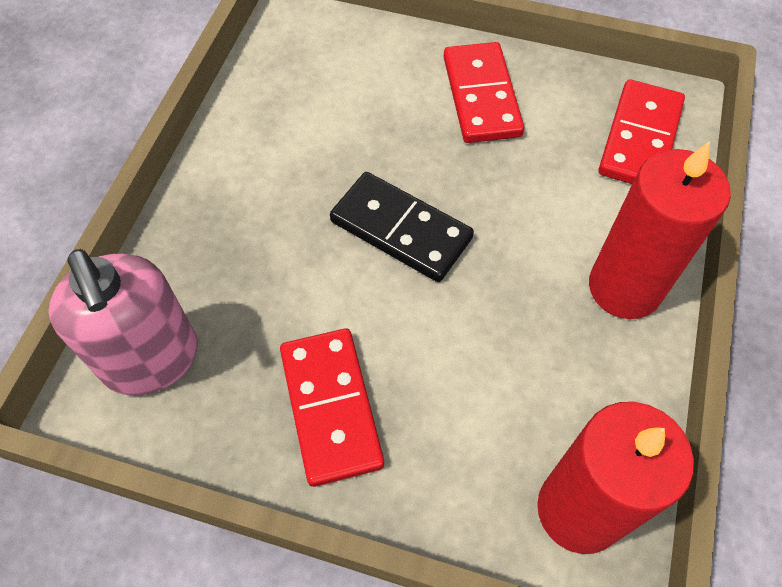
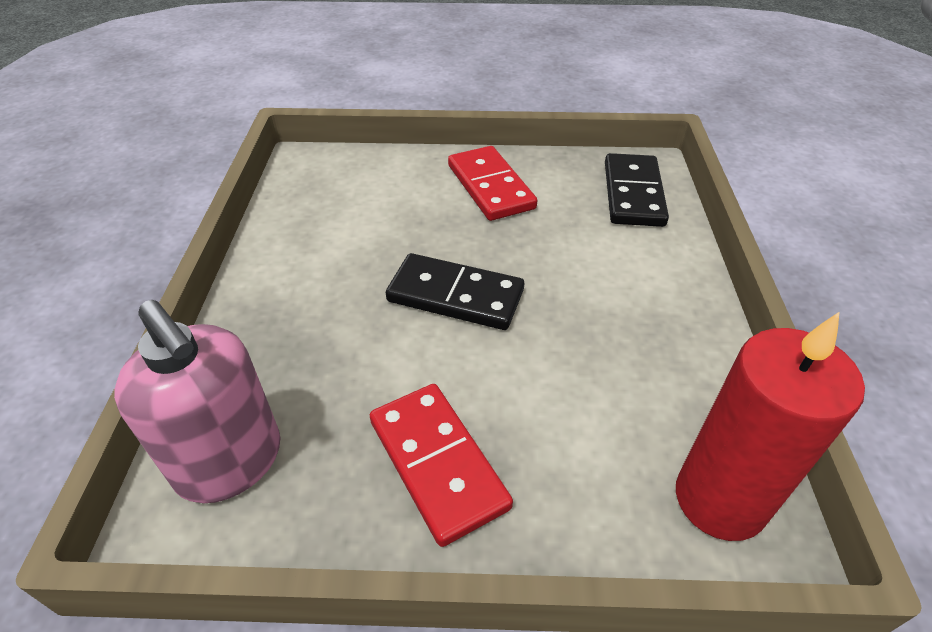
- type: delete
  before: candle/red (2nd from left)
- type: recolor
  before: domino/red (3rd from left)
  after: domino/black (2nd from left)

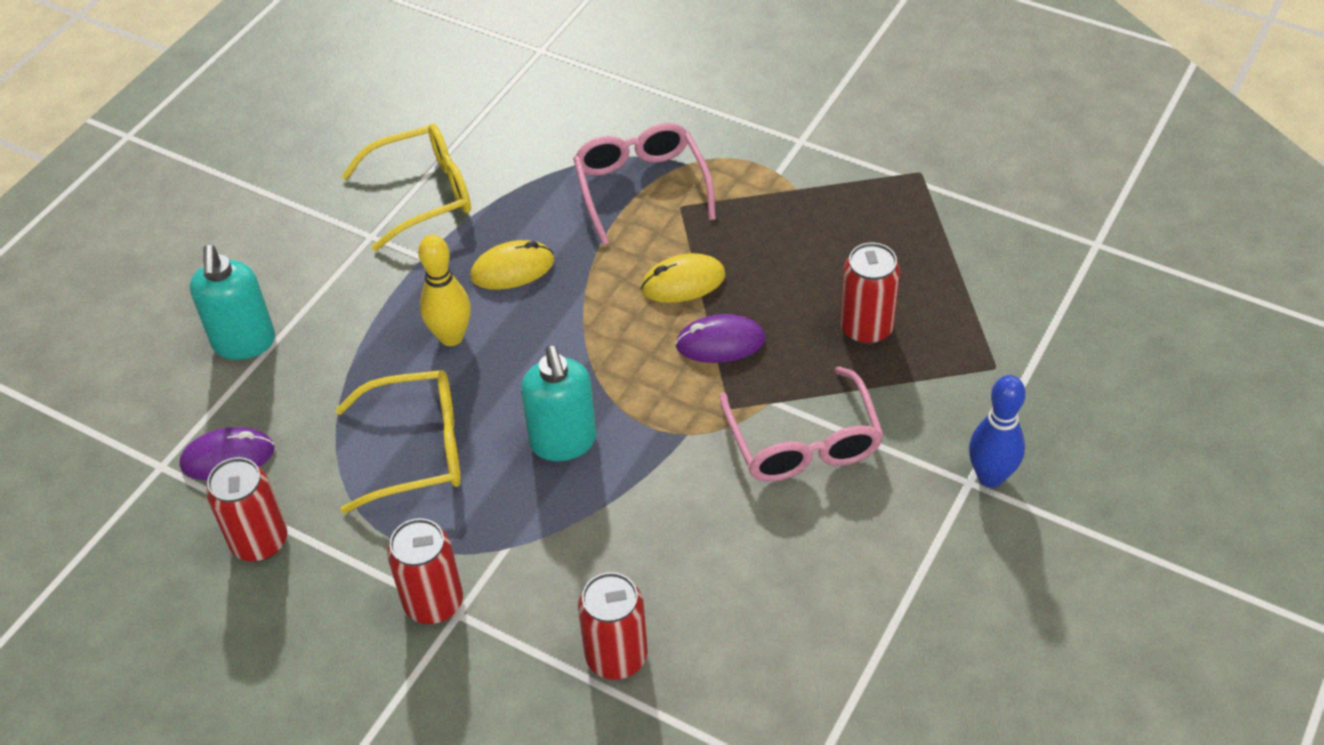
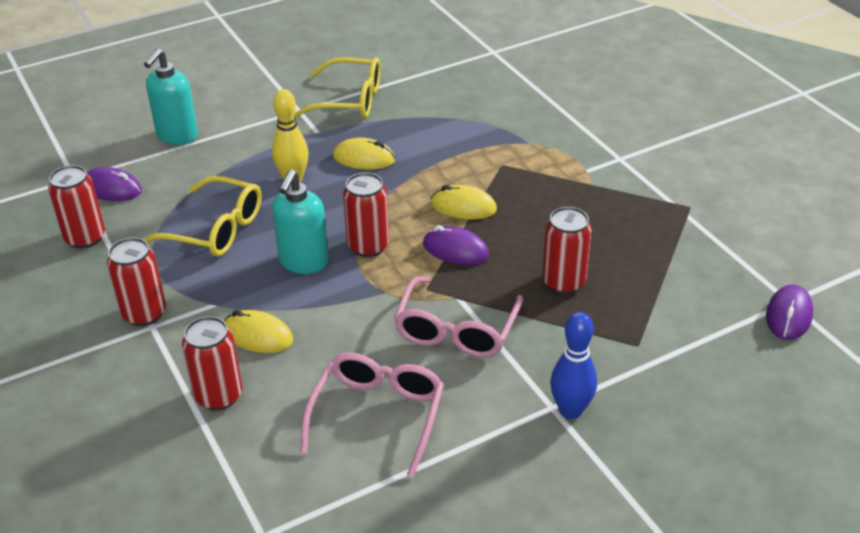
- type: move
  before: glasses/pink (1st from left)
- type: insert
  after: mouse/yellow (1st from left)
- type: insert
  after: can/red (4th from left)
- type: insert
  after: mouse/purple (3rd from left)

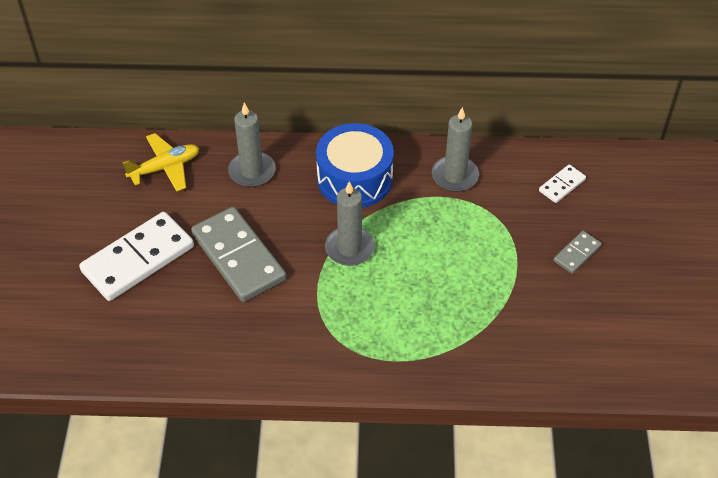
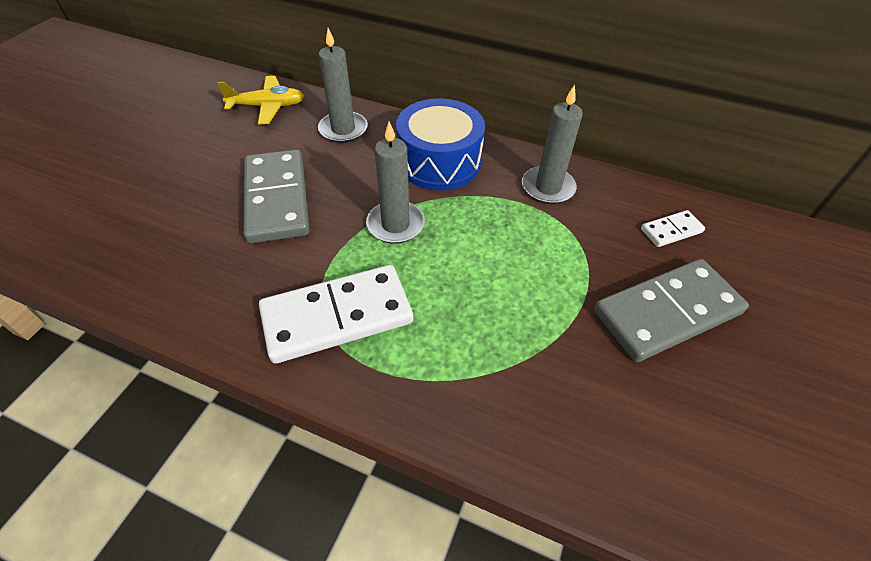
- type: move
  before: domino/white (1st from left)
- type: resize
  before: domino/grey (2nd from left)
  scale: 2.12

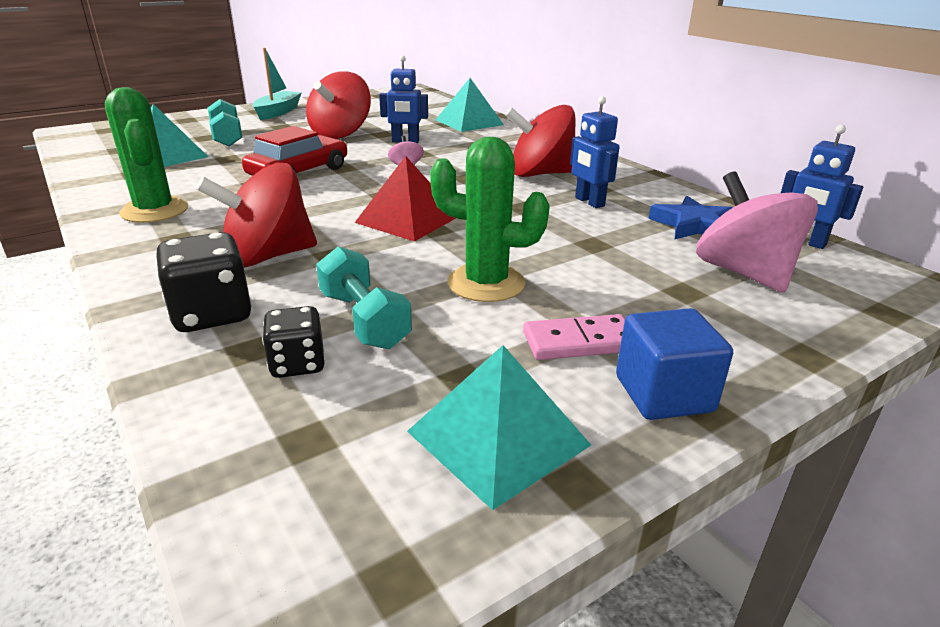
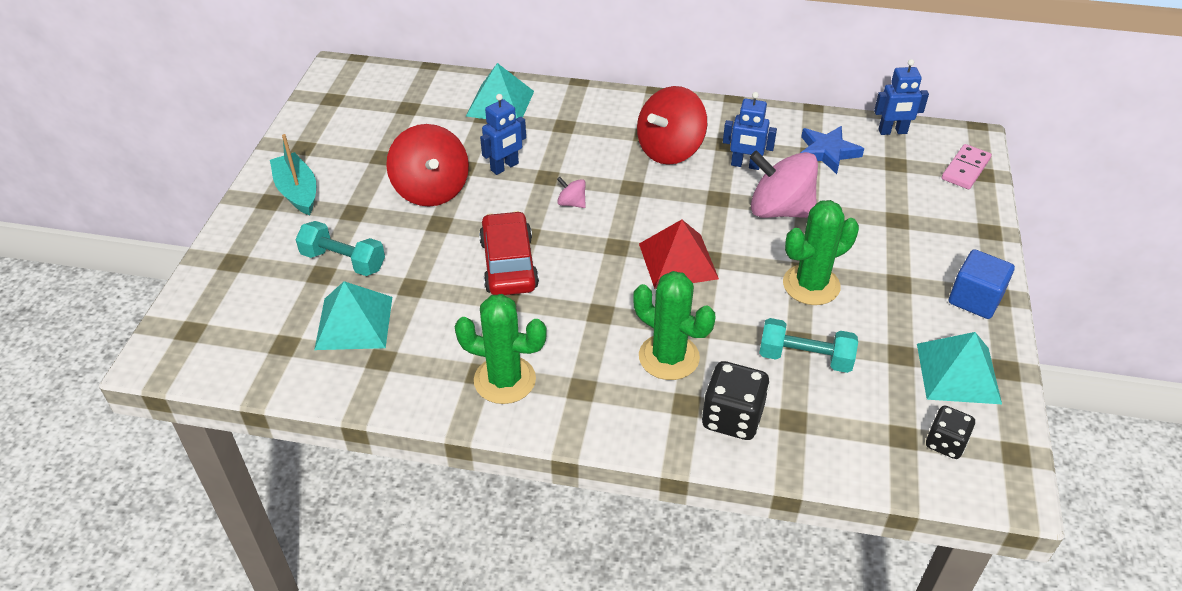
- type: replace
  before: spinning top/red (1st from left)
  after: cactus/green (2nd from left)
- type: move
  before: dice/black (2nd from left)
- type: move
  before: domino/pink
- type: move
  before: spinning top/pink (2nd from left)

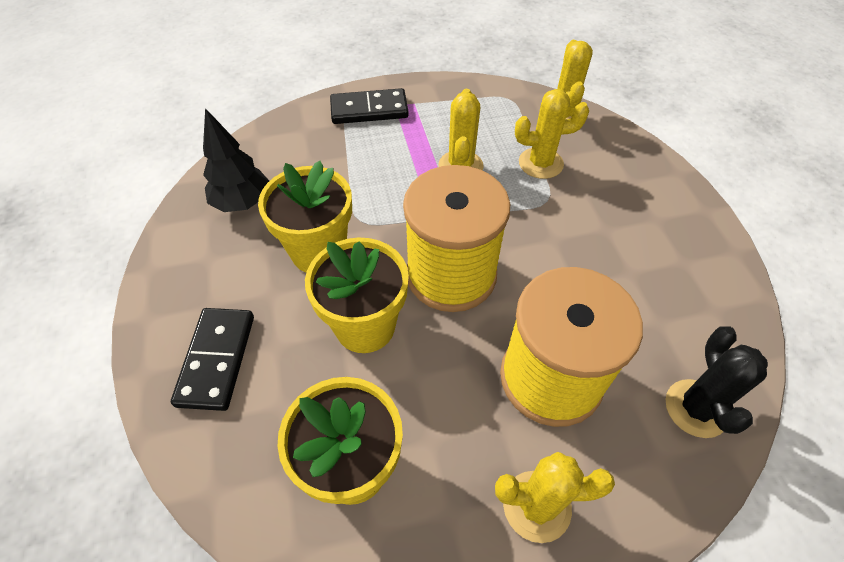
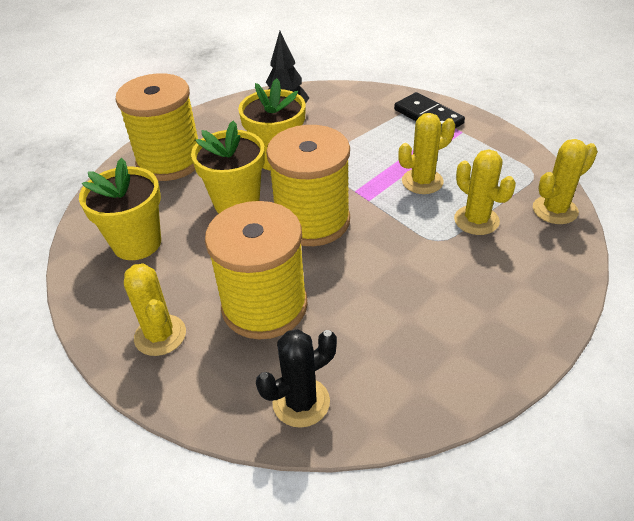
- type: replace
  before: domino/black (1st from left)
  after: spool/yellow (1st from left)

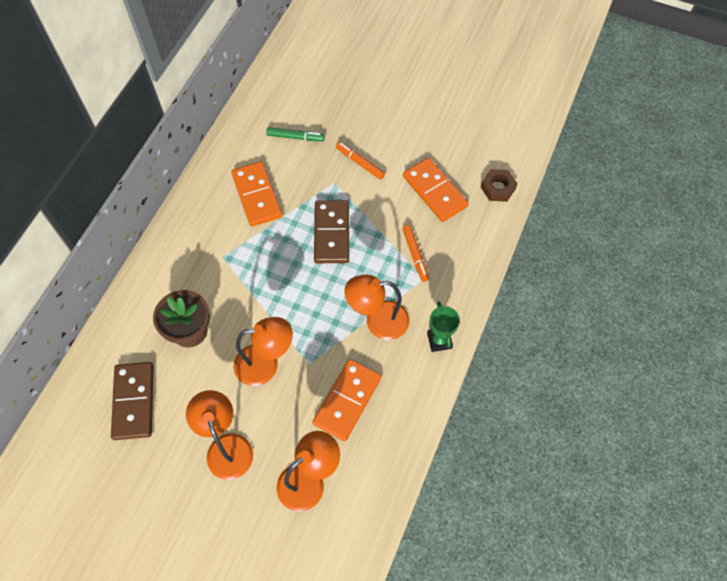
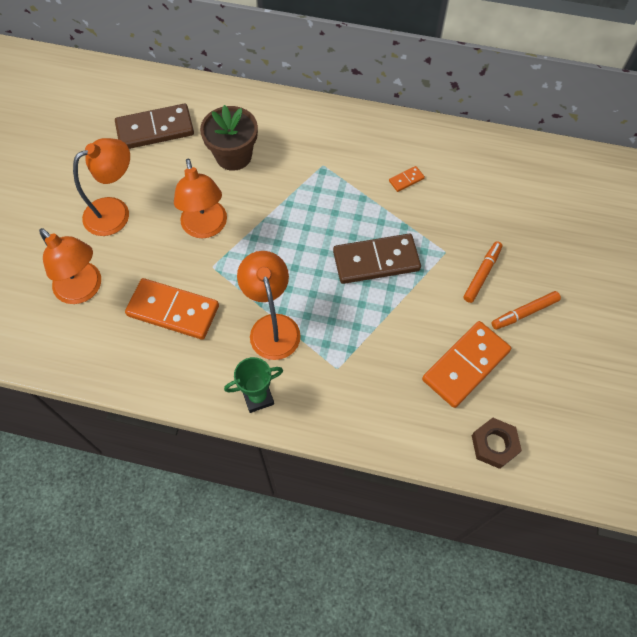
- type: resize
  before: domino/orange (1st from left in the first image)
  scale: 0.43
- type: delete
  before: marker/green
- type: move
  before: marker/orange (2nd from left)

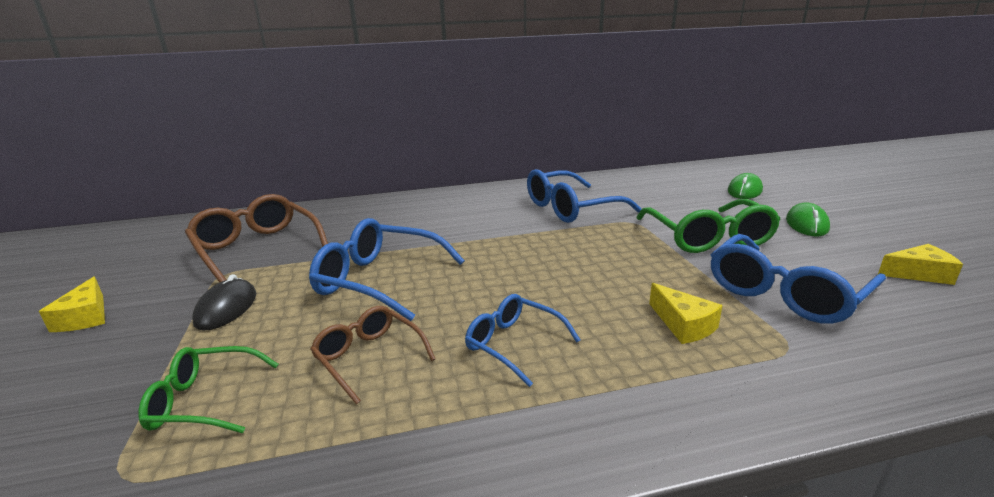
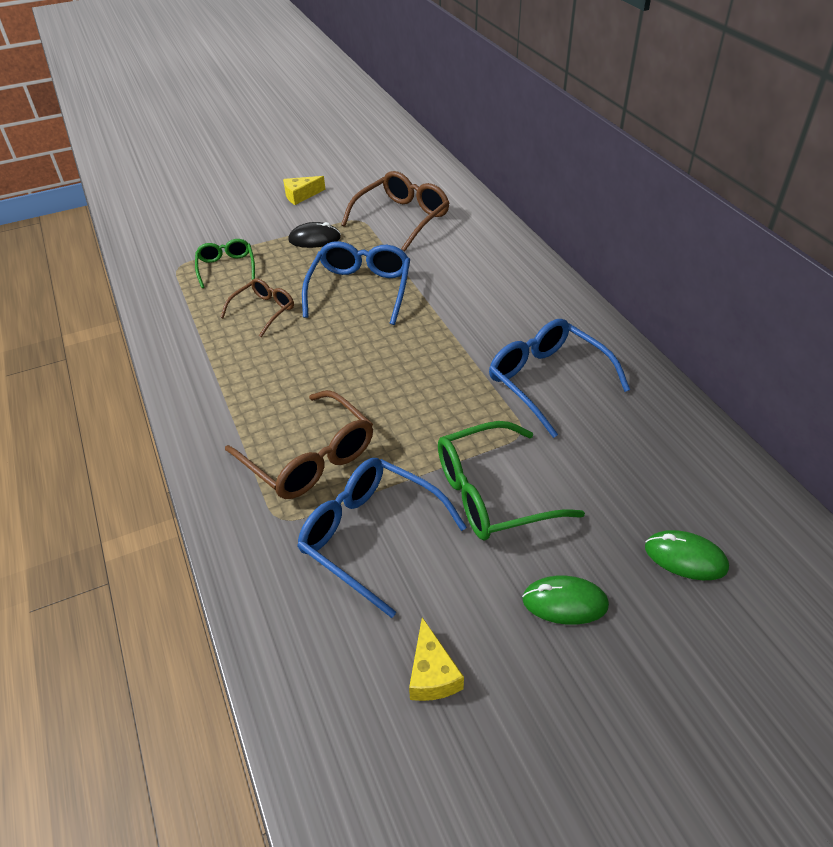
- type: delete
  before: glasses/blue (2nd from left)
- type: replace
  before: cheese/yellow (2nd from left)
  after: glasses/brown (2nd from left)

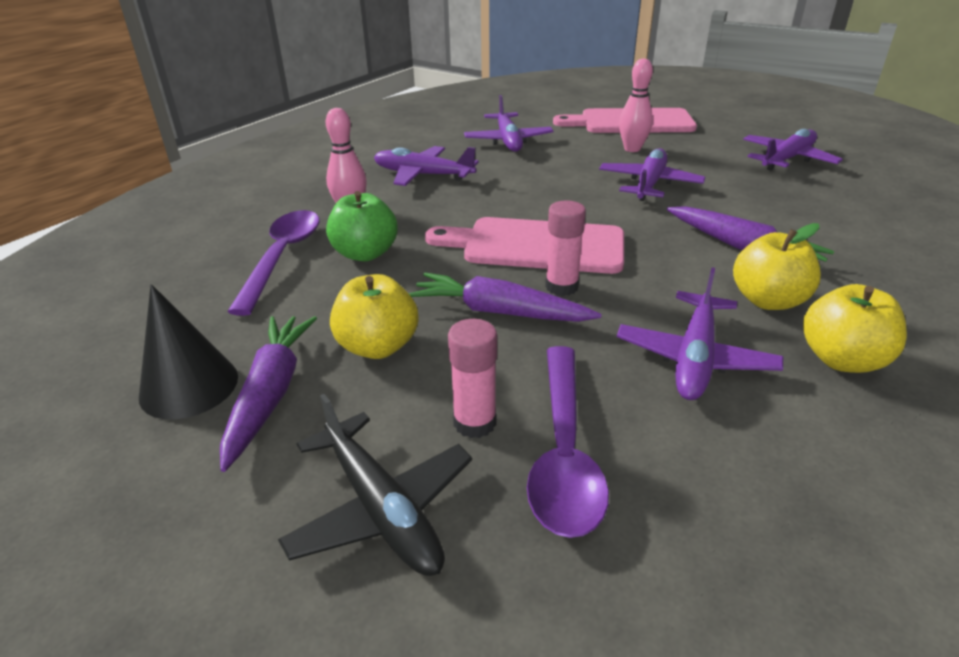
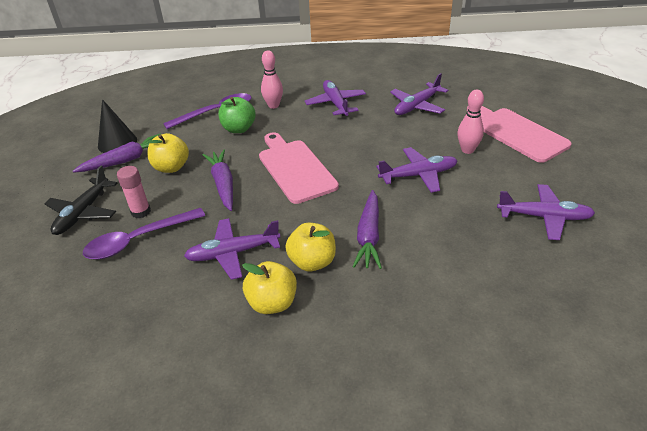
- type: delete
  before: glue stick/pink (2nd from left)

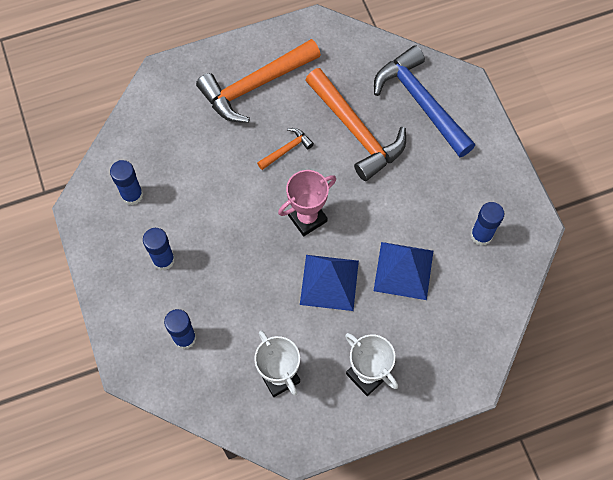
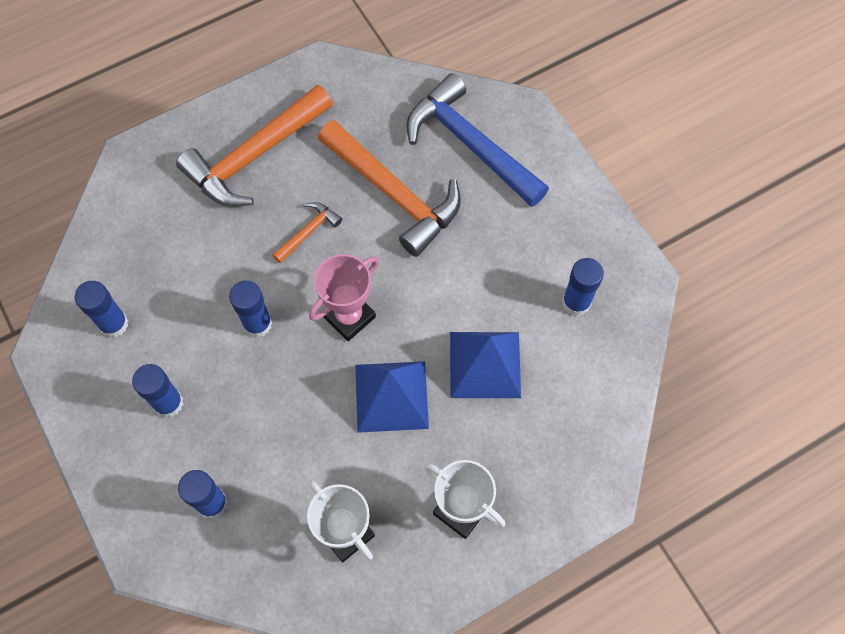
- type: insert
  after: glue stick/blue (4th from left)

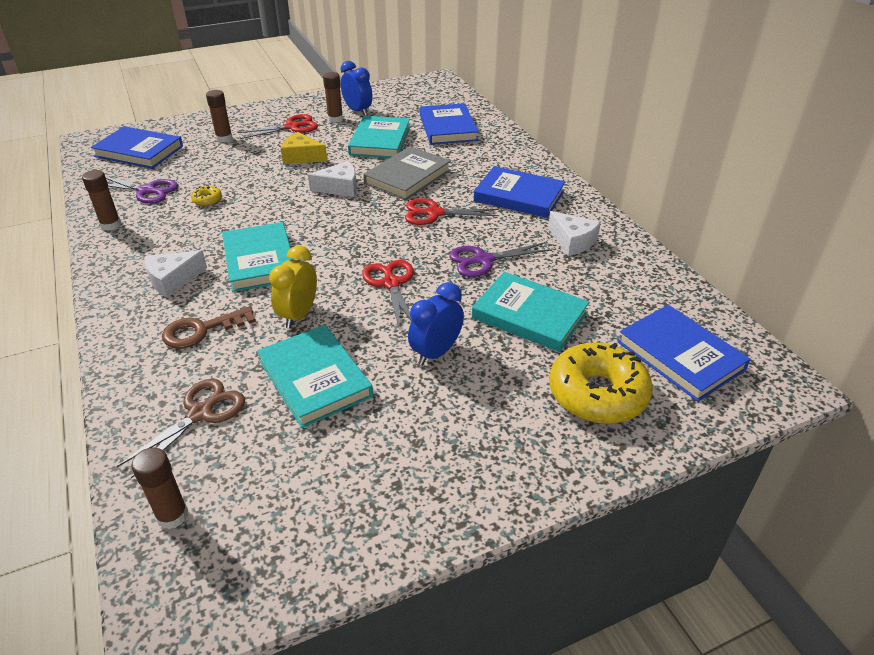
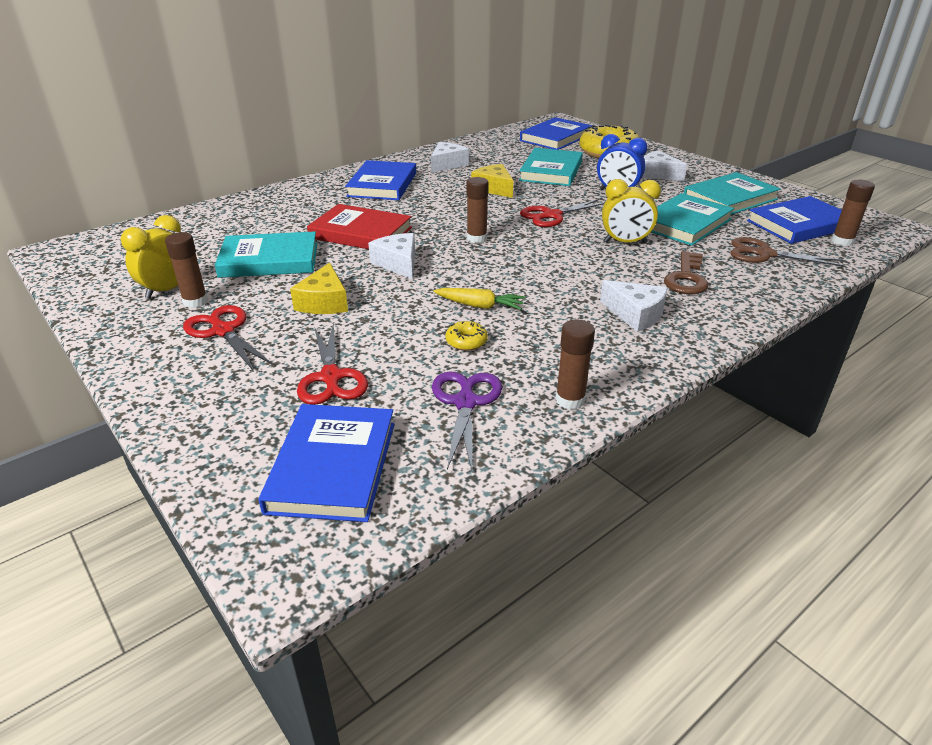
- type: rotate
  before: key/brown
  turn: 60
- type: move
  before: glue stick/brown (3rd from left in the first image)
  after: glue stick/brown (2nd from left)
- type: move
  before: book/turquoise (1st from left in the first image)
  after: book/turquoise (4th from left)
- type: recolor
  before: clock/blue (1st from left)
  after: clock/yellow (1st from left)
- type: recolor
  before: book/grey
  after: book/red
- type: move
  before: scissors/red (3rd from left in the first image)
  after: scissors/red (2nd from left)
- type: move
  before: book/blue (2nd from left in the first image)
  after: book/blue (4th from left)
- type: replace
  before: scissors/purple (2nd from left)
  after: cheese/yellow (2nd from left)
- type: insert
  after: carrot/yellow
- type: insert
  after: cheese/white (4th from left)

